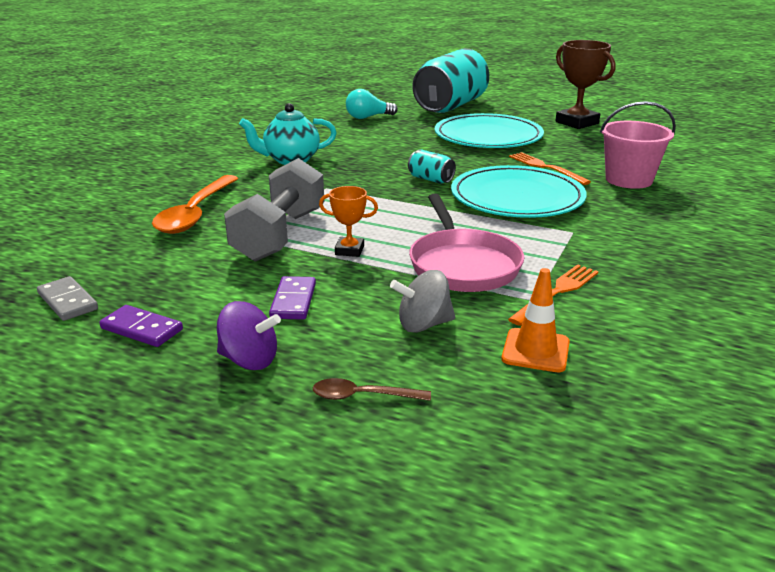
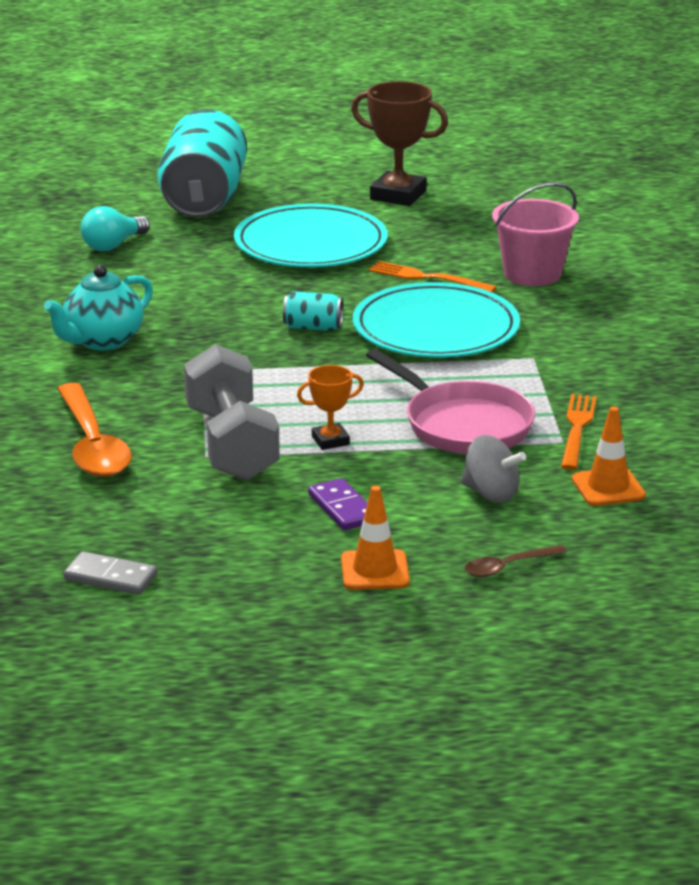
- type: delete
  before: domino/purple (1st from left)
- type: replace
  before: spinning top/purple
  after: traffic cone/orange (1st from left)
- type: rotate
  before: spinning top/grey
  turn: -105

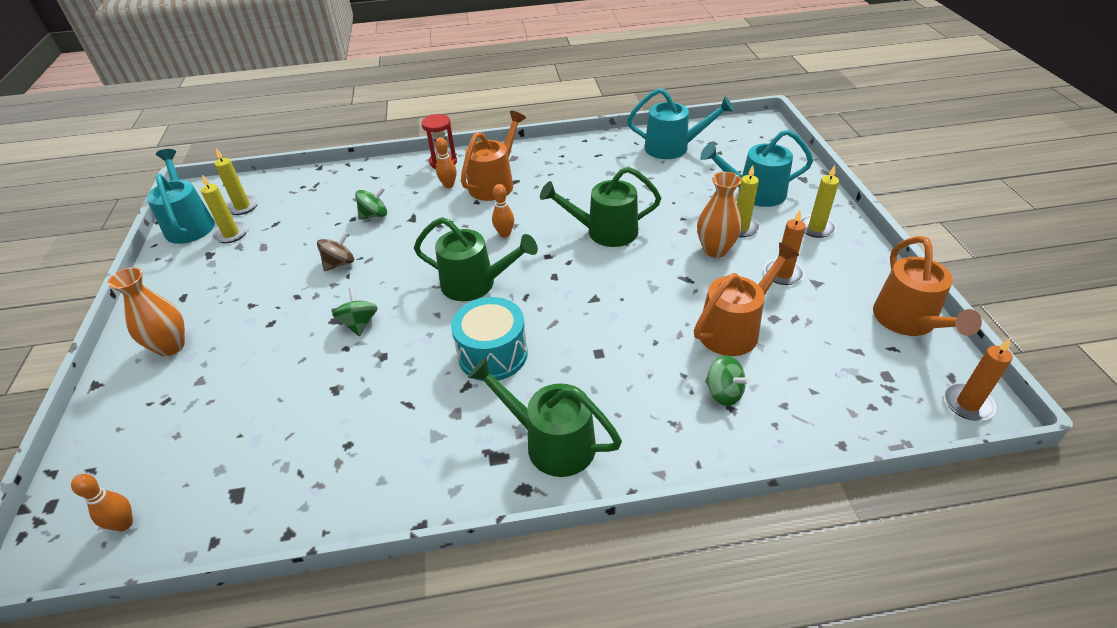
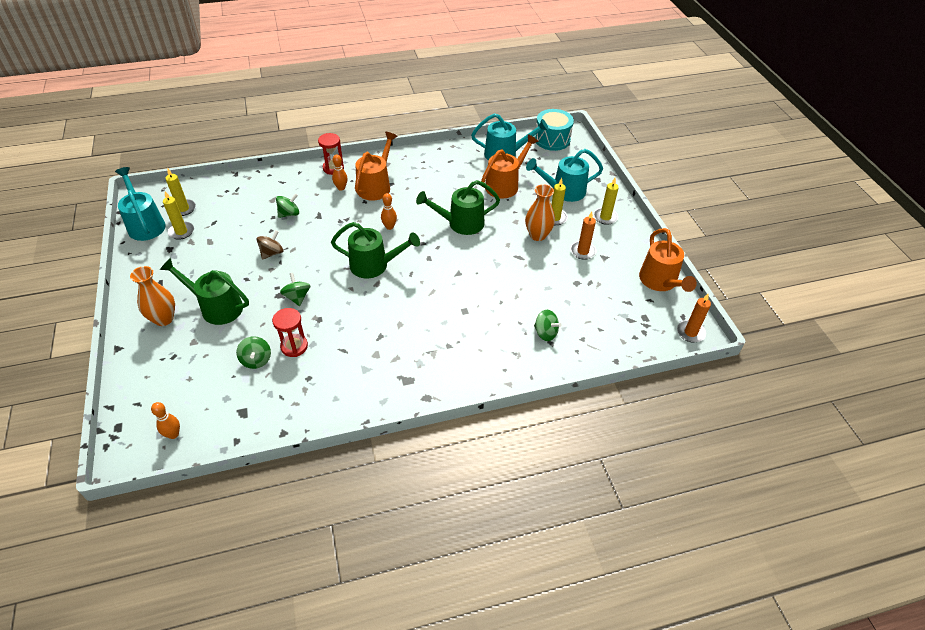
- type: move
  before: drum/turquoise
- type: move
  before: watering can/green (2nd from left in the first image)
  after: watering can/green (1st from left)
- type: move
  before: watering can/orange (2nd from left)
- type: insert
  after: spinning top/green (1st from left)
- type: insert
  after: hourglass/red (1st from left)

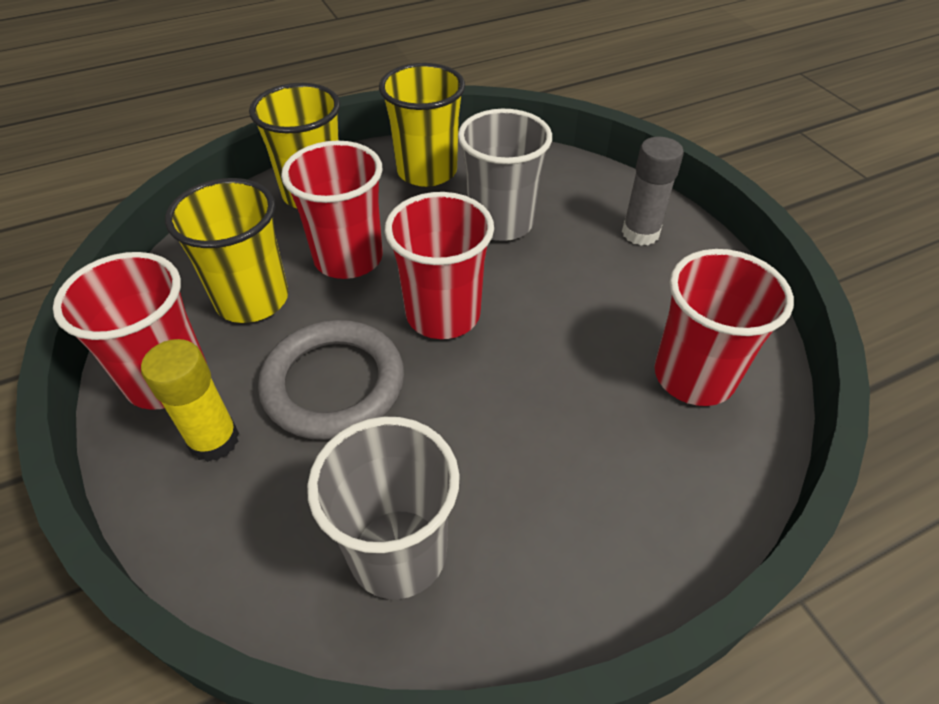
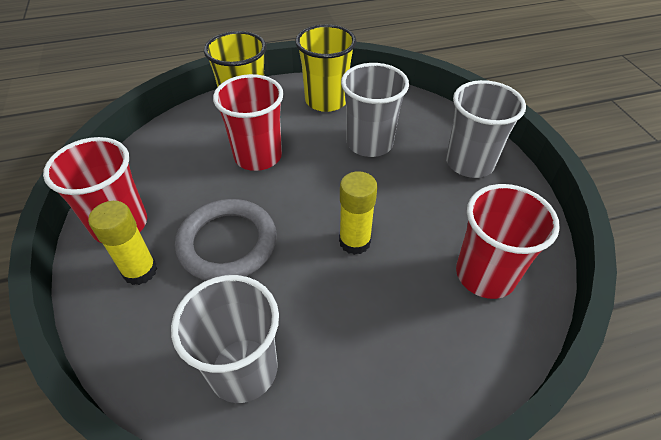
- type: delete
  before: cup/yellow (1st from left)
- type: delete
  before: cup/red (3rd from left)
- type: replace
  before: glue stick/grey
  after: cup/grey (3rd from left)
- type: insert
  after: glue stick/yellow (2nd from left)

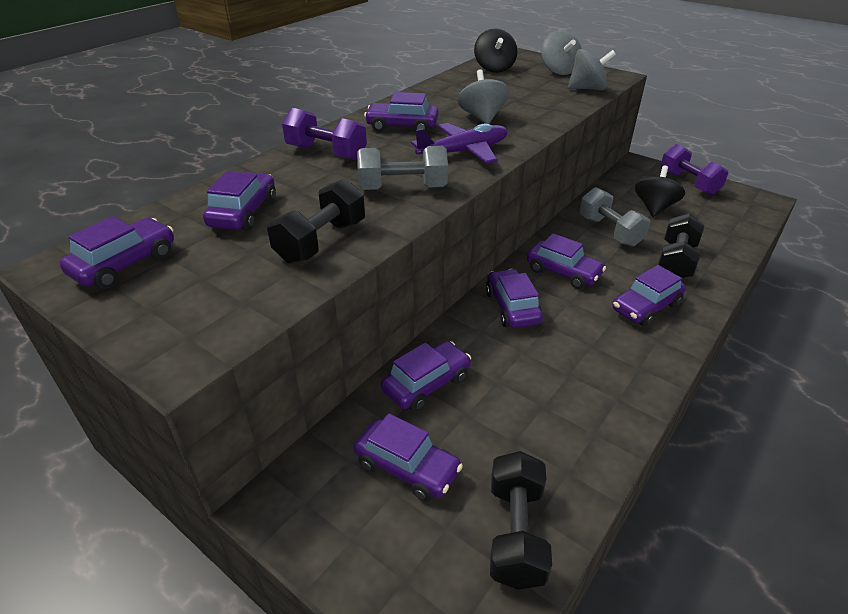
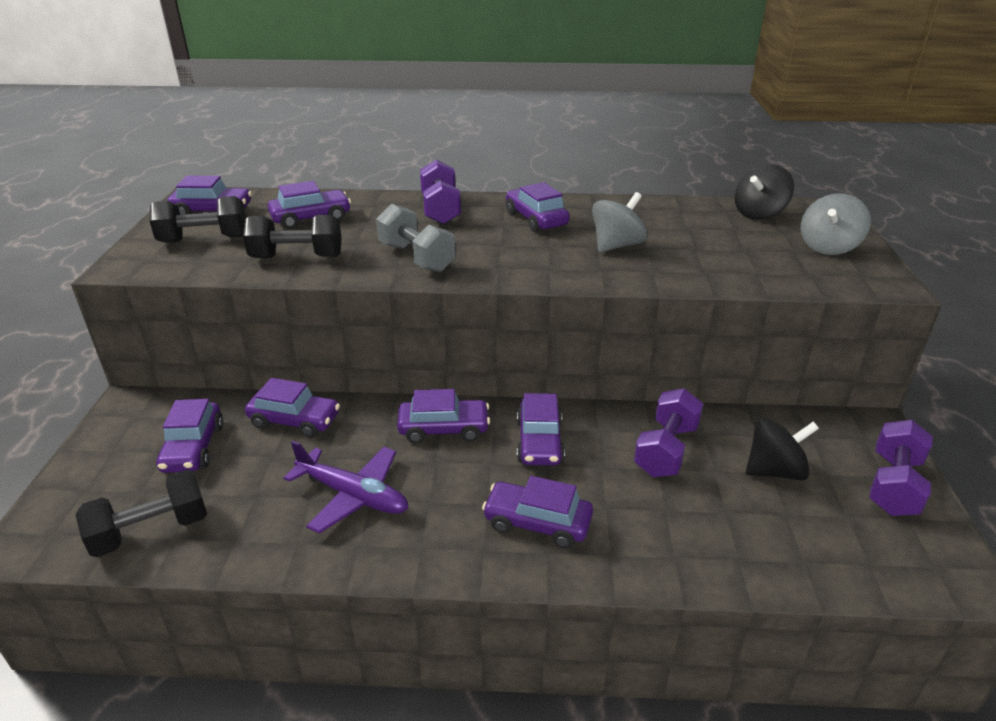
- type: move
  before: plane/purple
- type: rotate
  before: car/purple (6th from left in the first image)
  turn: 45
- type: delete
  before: spinning top/grey (3rd from left)
- type: recolor
  before: dumbbell/grey (2nd from left)
  after: dumbbell/purple (2nd from left)
- type: move
  before: dumbbell/black (3rd from left in the first image)
  after: dumbbell/black (2nd from left)

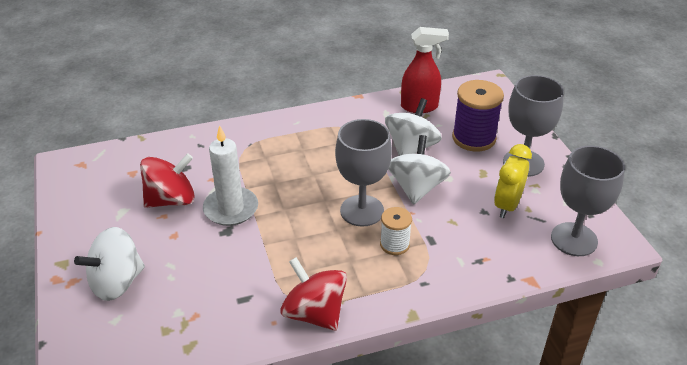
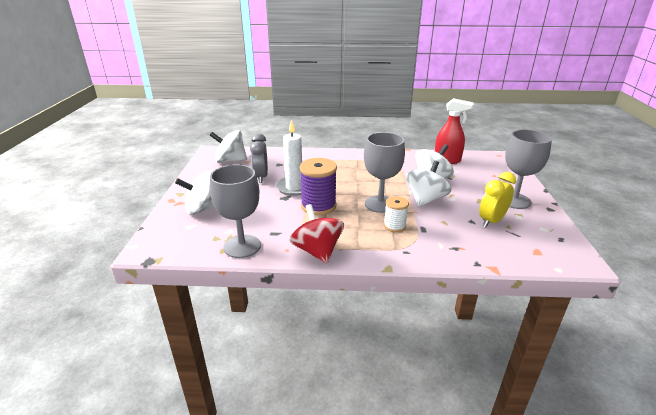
- type: replace
  before: spinning top/red (1st from left)
  after: clock/grey
- type: move
  before: spool/purple
- type: move
  before: goblet/grey (3rd from left in the first image)
  after: goblet/grey (1st from left)
- type: insert
  after: spinning top/white (2nd from left)

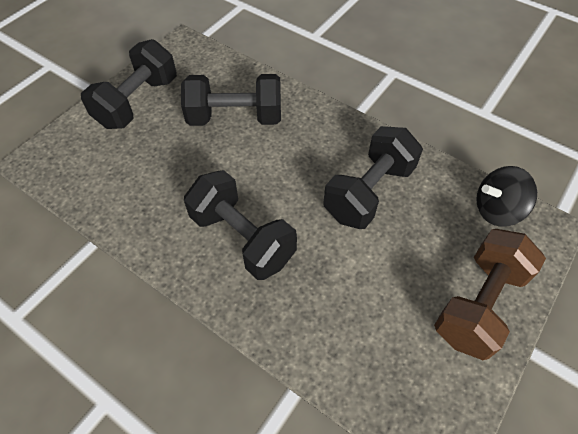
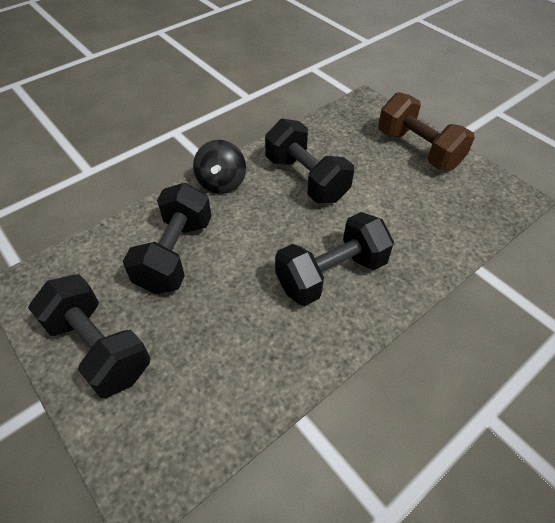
- type: move
  before: spinning top/black

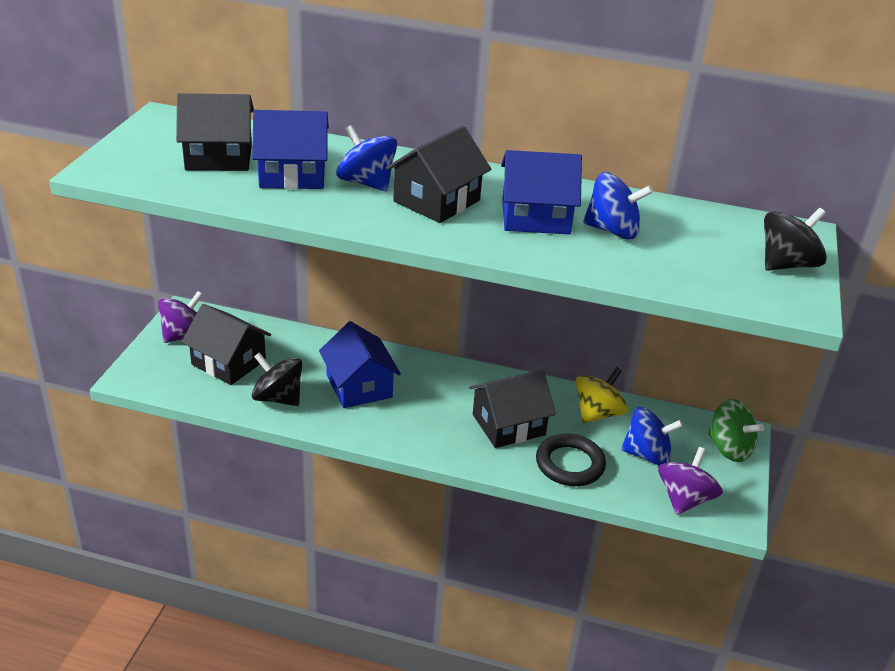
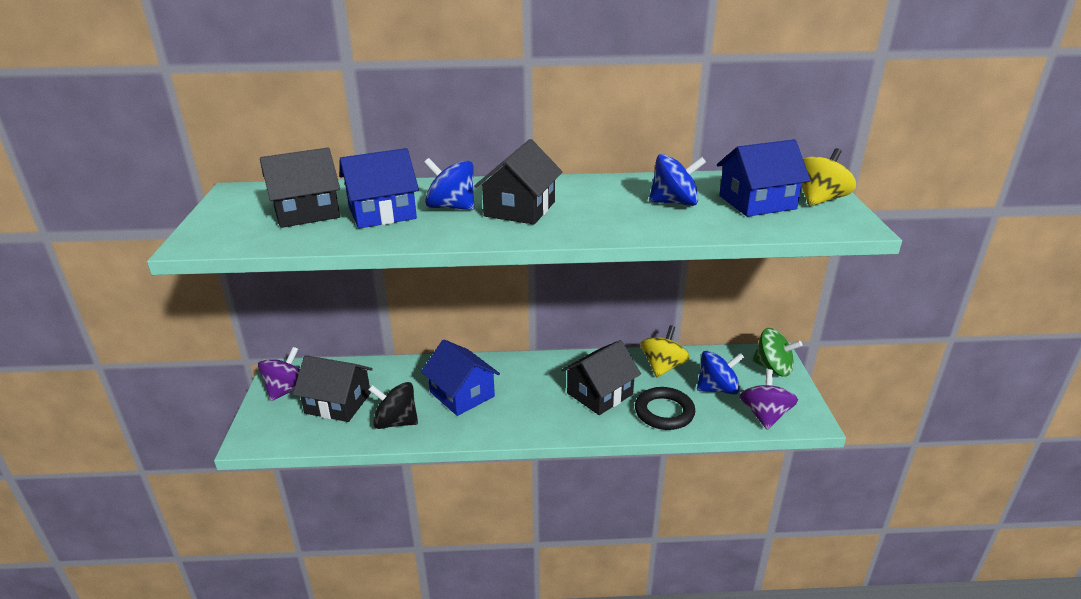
- type: move
  before: house/blue (3rd from left)
- type: recolor
  before: spinning top/black (2nd from left)
  after: spinning top/yellow (2nd from left)

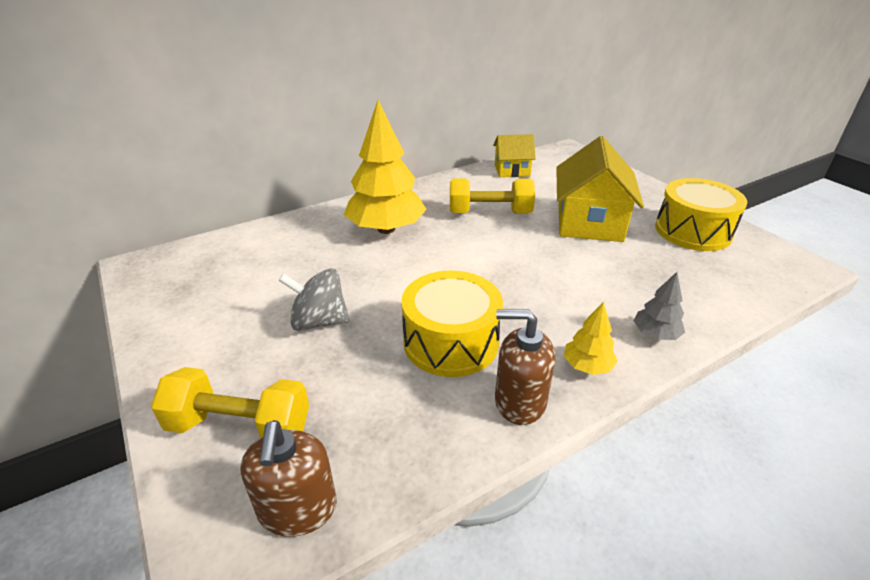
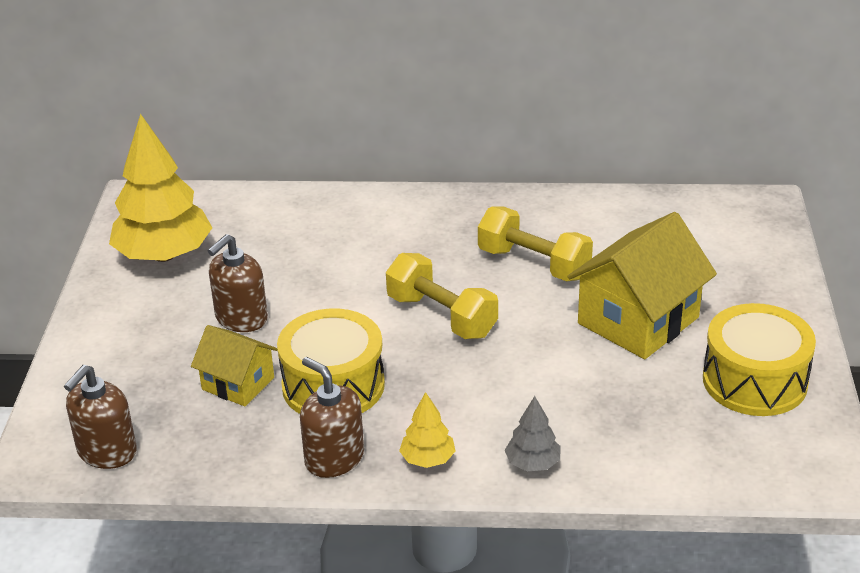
- type: move
  before: dumbbell/yellow (1st from left)
- type: replace
  before: spinning top/grey
  after: soap dispenser/brown (2nd from left)
- type: move
  before: tree/yellow (1st from left)
- type: move
  before: house/yellow (1st from left)

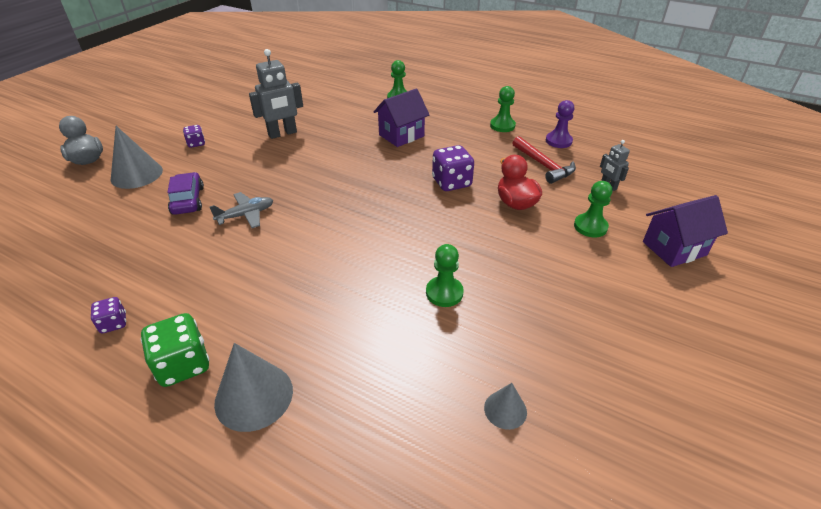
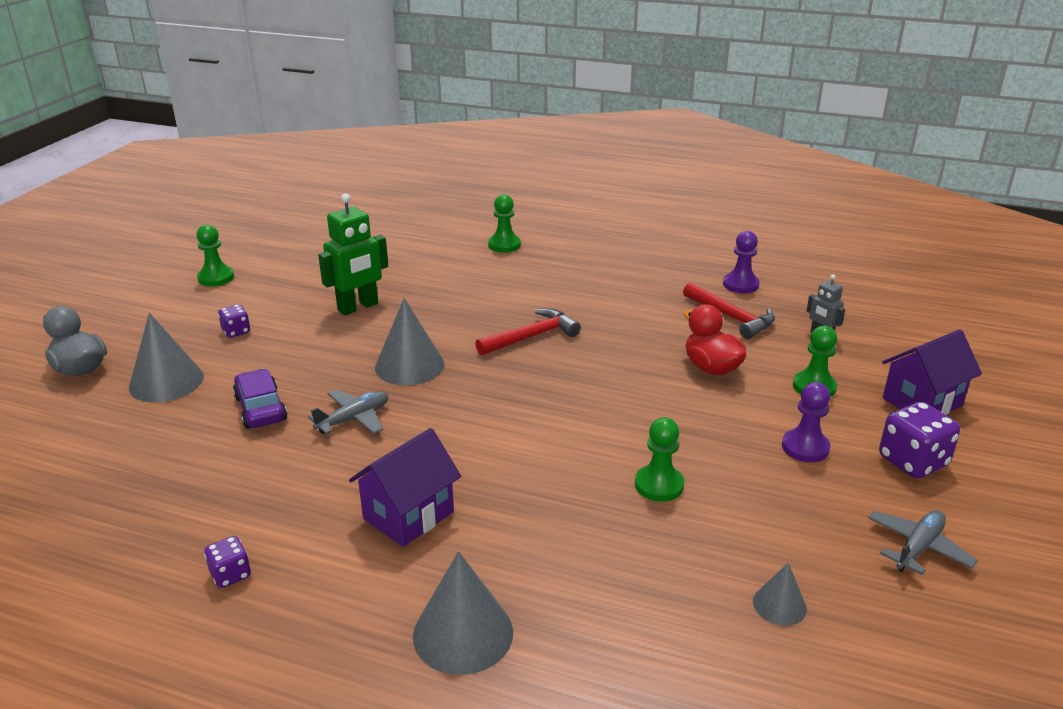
- type: delete
  before: dice/green
- type: recolor
  before: robot/grey (1st from left)
  after: robot/green
- type: move
  before: house/purple (1st from left)
- type: move
  before: dice/purple (3rd from left)
- type: move
  before: pawn/green (3rd from left in the first image)
  after: pawn/green (1st from left)
- type: insert
  after: cone/grey (2nd from left)
- type: insert
  after: hammer/red (1st from left)
- type: insert
  after: pawn/purple (2nd from left)
- type: insert
  after: plane/grey (2nd from left)

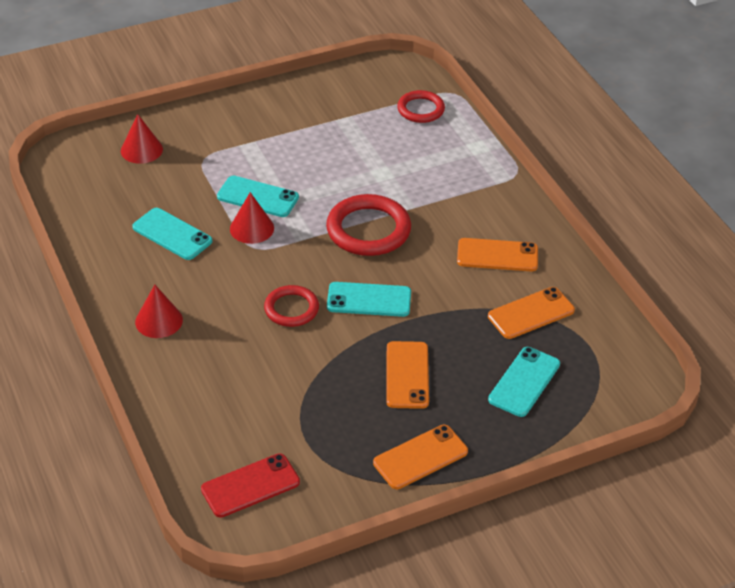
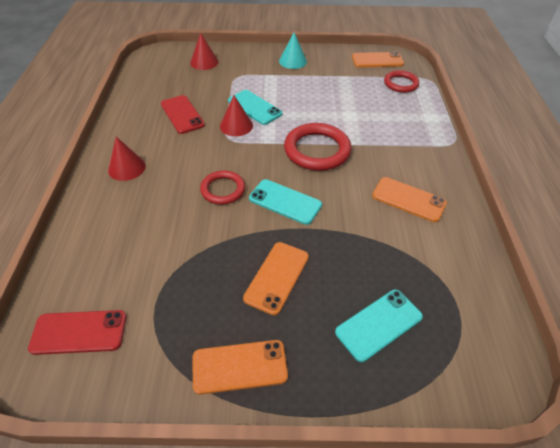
- type: recolor
  before: phone/turquoise (1st from left)
  after: phone/red (2nd from left)
- type: move
  before: phone/orange (4th from left in the first image)
  after: phone/orange (3rd from left)
- type: insert
  after: cone/turquoise

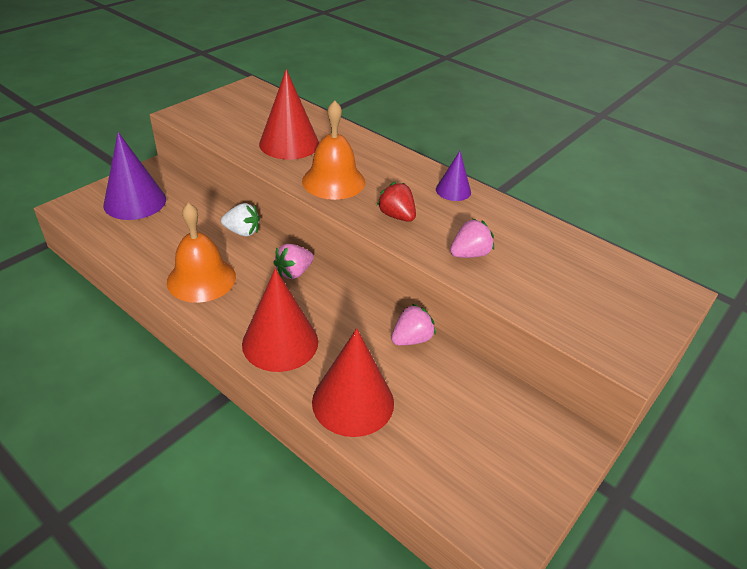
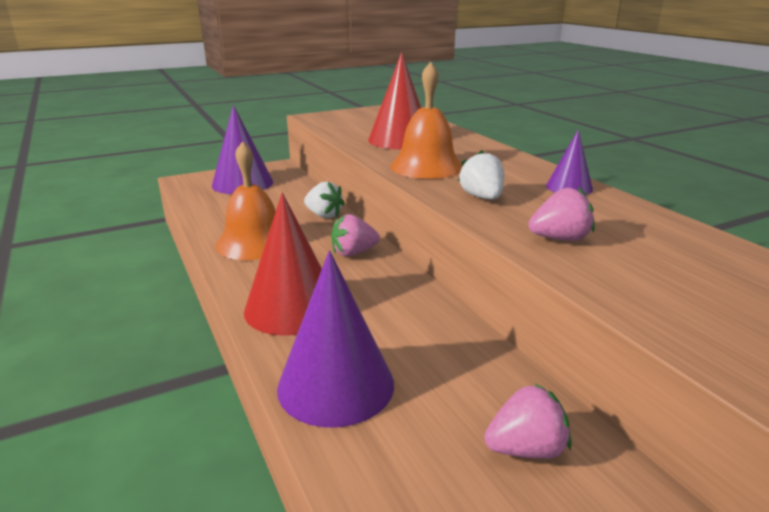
- type: recolor
  before: cone/red (3rd from left)
  after: cone/purple (2nd from left)
- type: recolor
  before: strawberry/red
  after: strawberry/white (2nd from left)
- type: move
  before: strawberry/pink (2nd from left)

